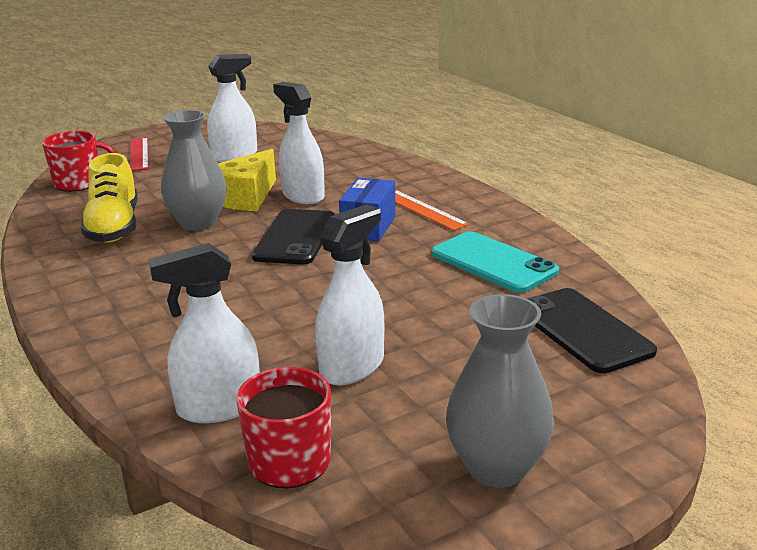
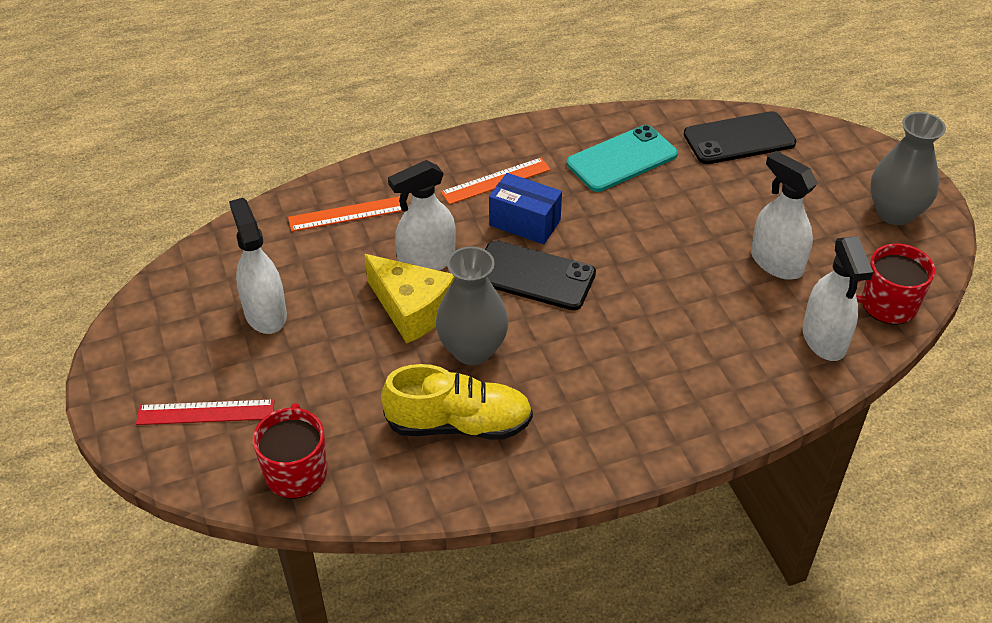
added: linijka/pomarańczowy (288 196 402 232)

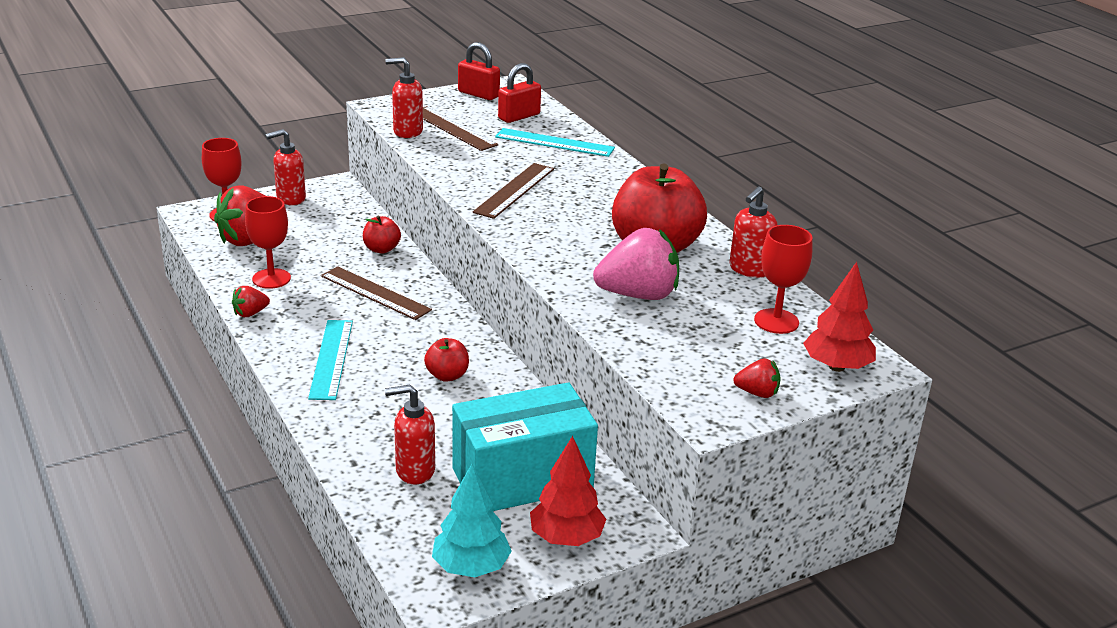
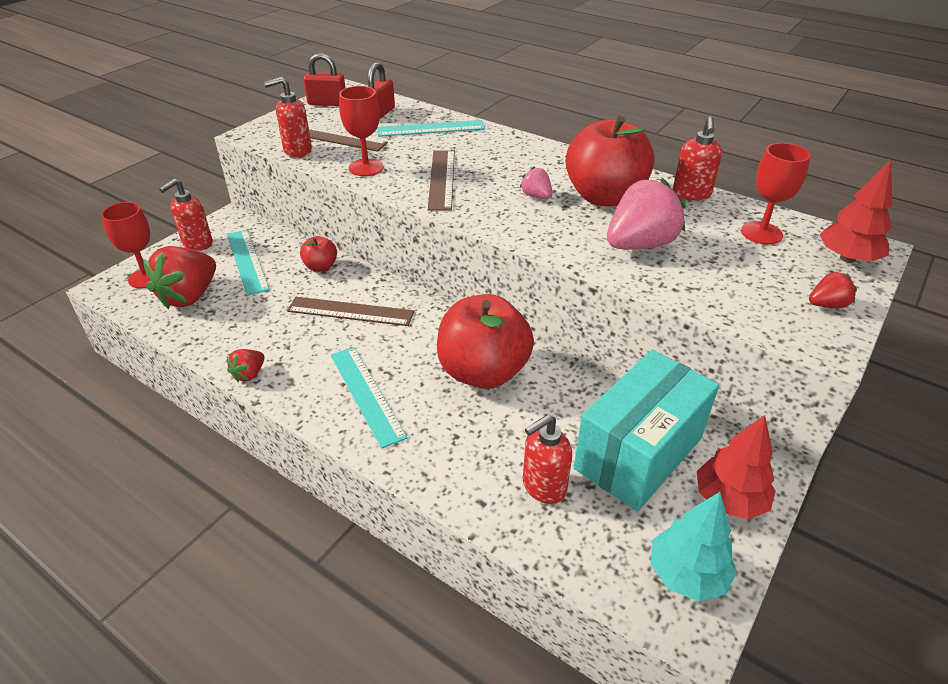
added: truskawka/różowy (520 167 552 199); linijka/turkusowy (227 230 270 296)
moved: kielich/czerwony (245 196 291 289) to (339 86 383 176)
resized: jabłko/czerwony (424 338 469 382) = (437 294 534 389) x2.17

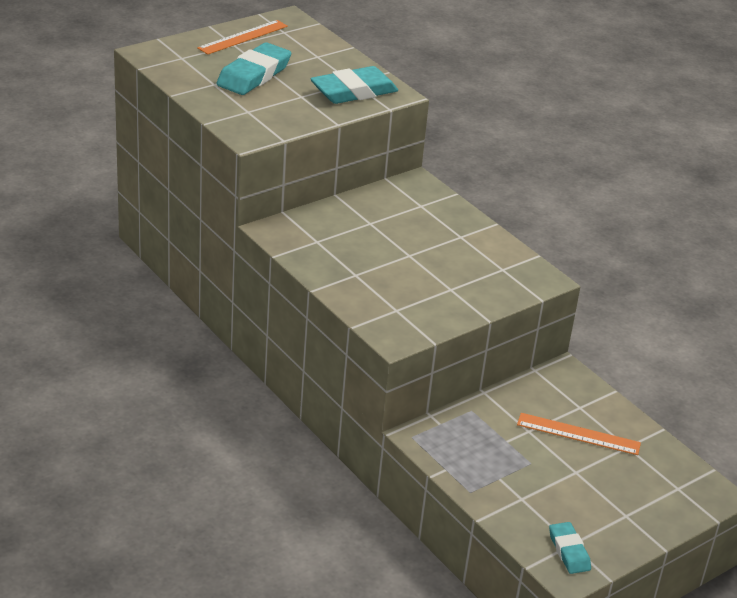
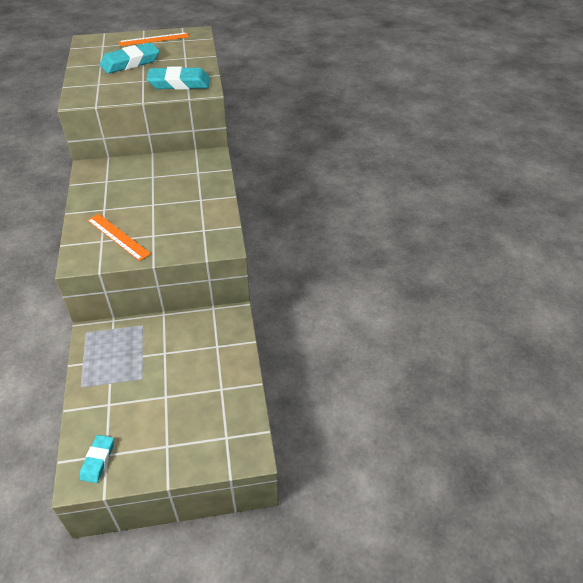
moved: linijka/pomarańczowy (517 413 641 455) to (87 214 151 261)

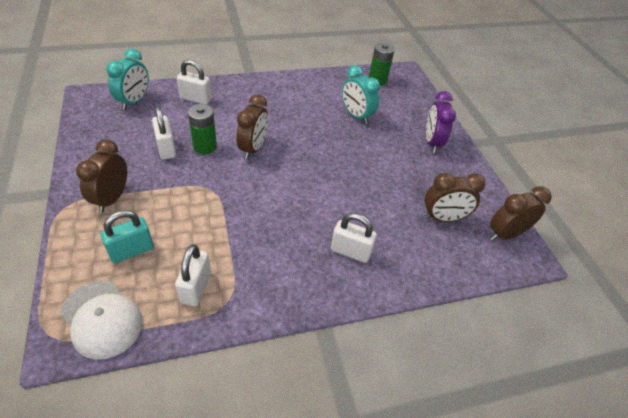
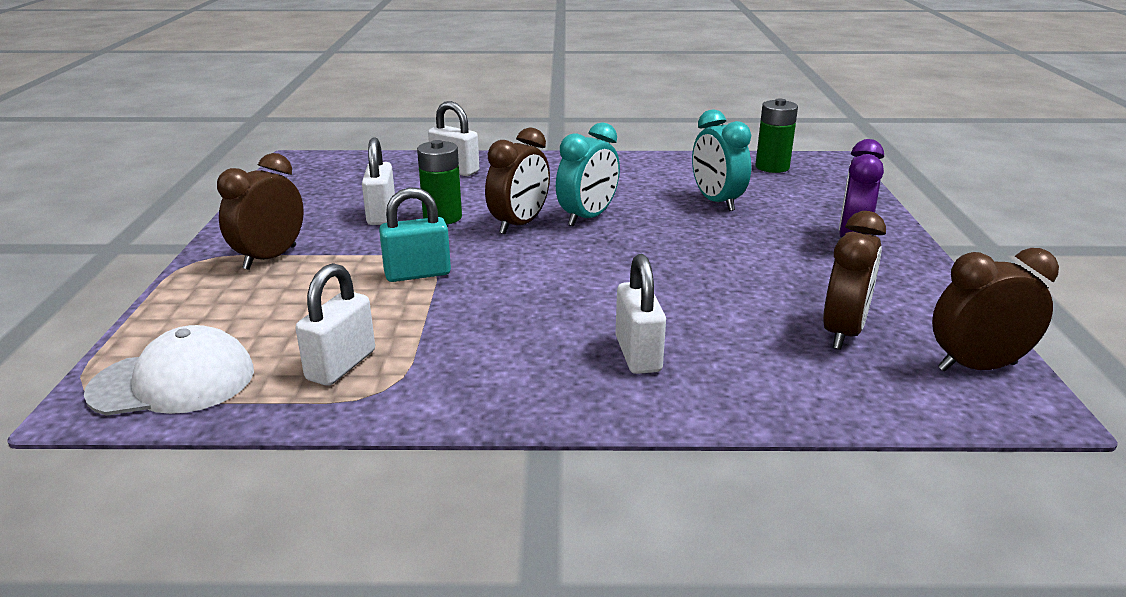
moved: budzik/turkusowy (106 49 149 110) to (556 122 620 226); kłódka/turkusowy (100 210 154 263) to (379 187 451 282)
turned: budzik/brązowy (424 173 485 222) = (823 211 886 350) 75 degrees counterclockwise; kłódka/biały (331 213 377 263) = (615 254 666 374) 45 degrees clockwise; czapka/biały (61 281 143 360) = (84 325 254 416) 75 degrees counterclockwise

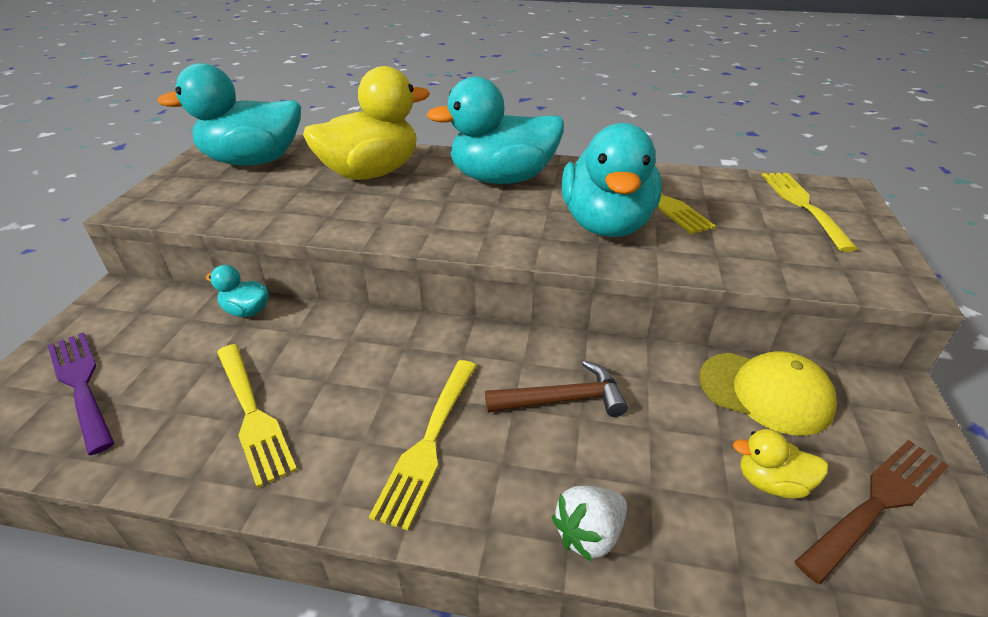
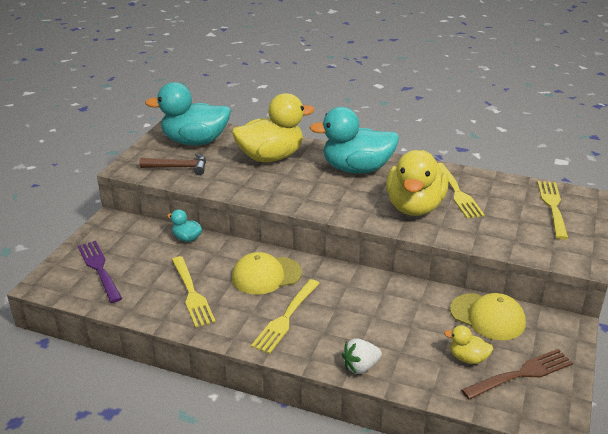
added: czapka/żółty (232 252 302 295)
moved: młotek/brązowy (485 361 628 417) to (139 153 206 175)
recoloured: kaczka/turkusowy (561 123 662 237) to kaczka/żółty (386 150 449 216)

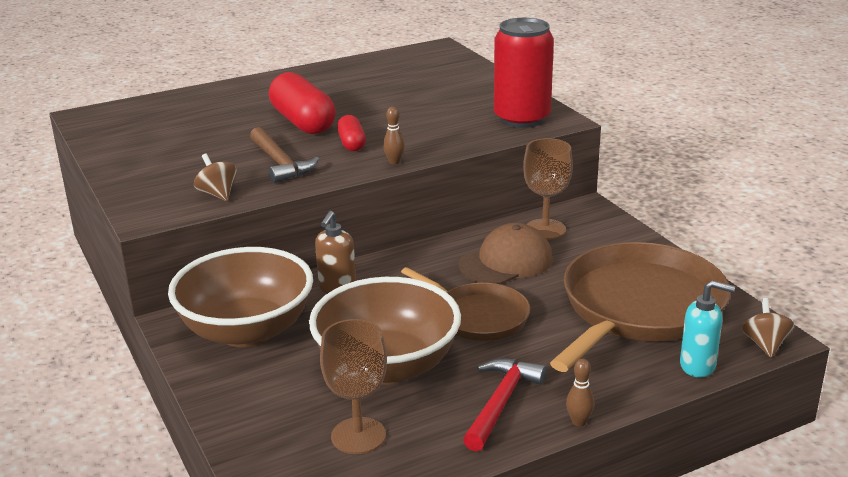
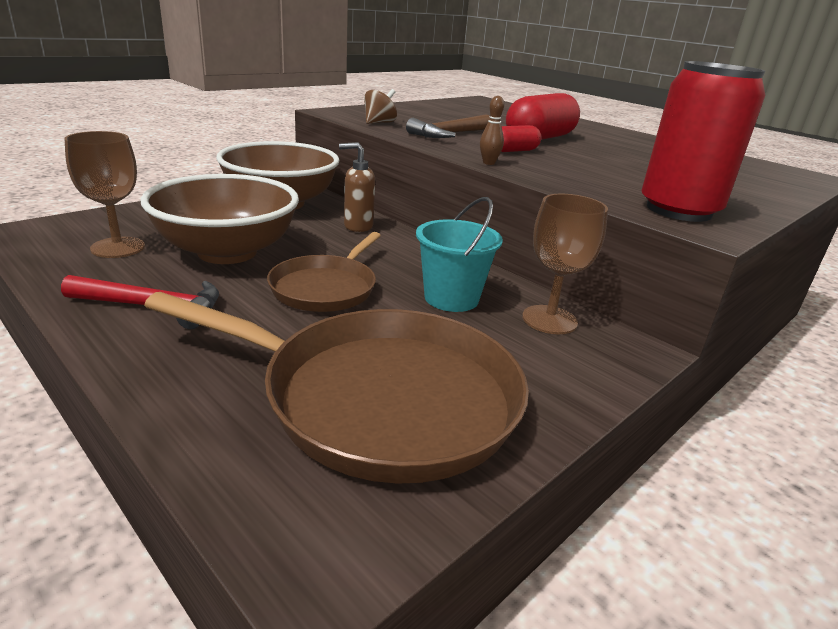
removed: dozownik mydła/turkusowy (680 280 735 377); bączek/brązowy (742 298 794 357); kręgiel/brązowy (566 359 595 427)
replaced: czapka/brązowy (458 223 553 285) to wiadro/turkusowy (416 197 503 312)

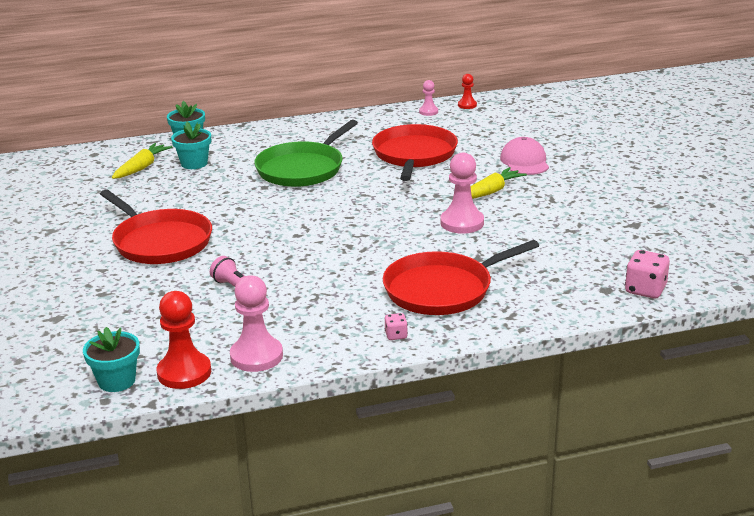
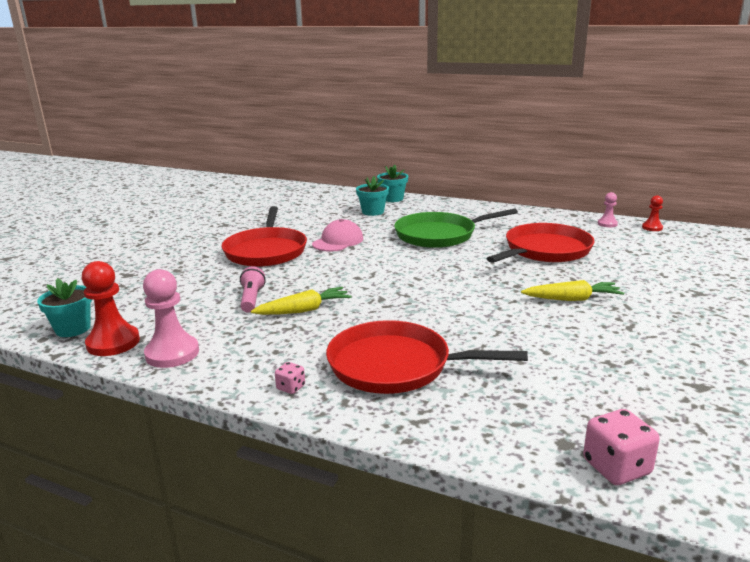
removed: pionek/różowy (440 152 484 234)
moved: czapka/różowy (500 137 549 175) to (312 219 363 252); marchewka/żółty (112 143 172 179) to (251 287 352 315)

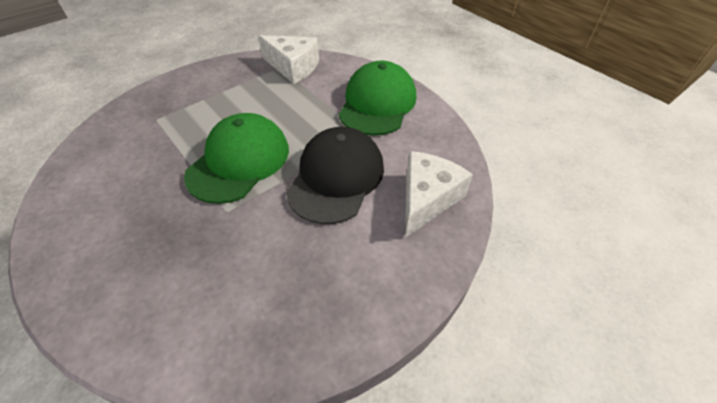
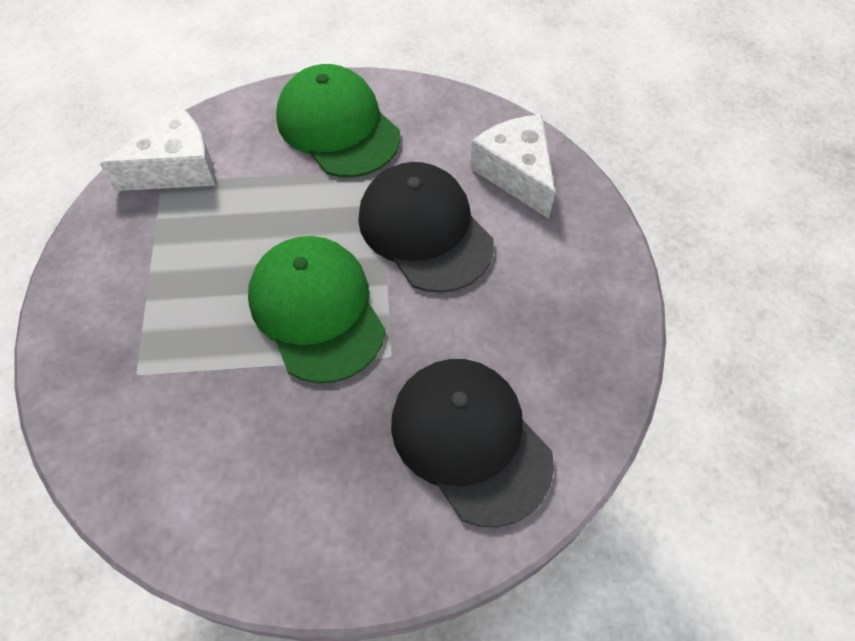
added: czapka/czarny (391 359 554 527)

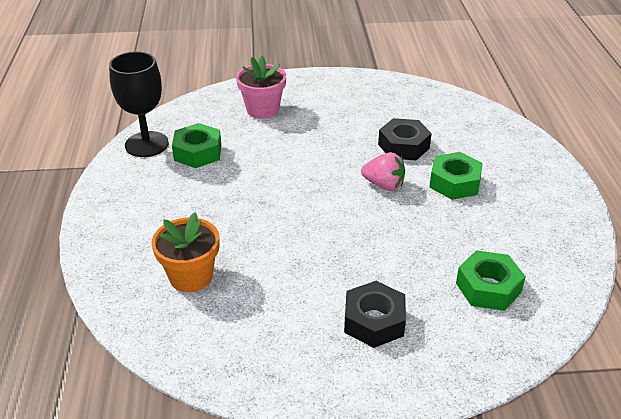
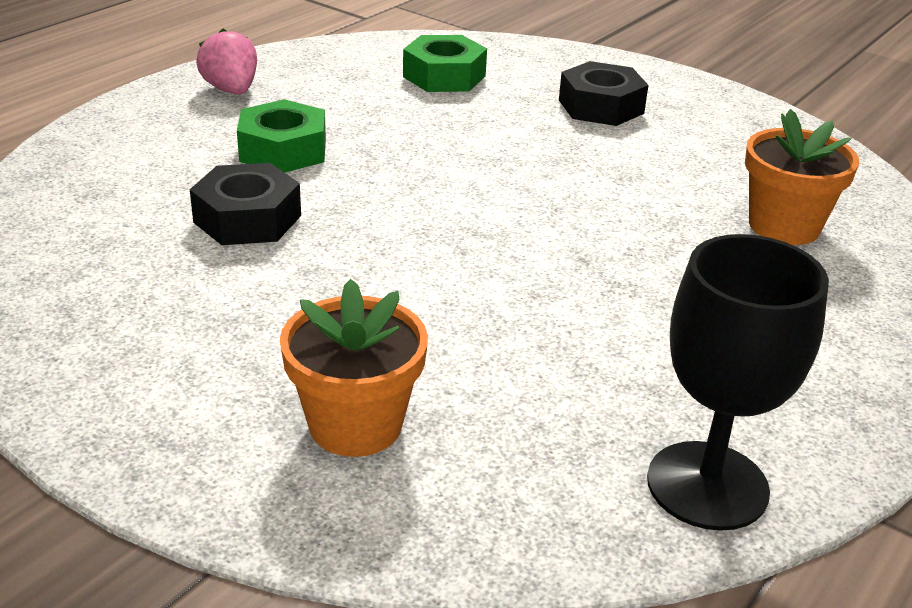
removed: nakrętka/zielony (172 123 221 168)
moved: truskawka/różowy (361 152 405 191) to (196 29 257 95)
recoloured: doniczka/różowy (236 56 286 119) to doniczka/pomarańczowy (280 279 428 457)

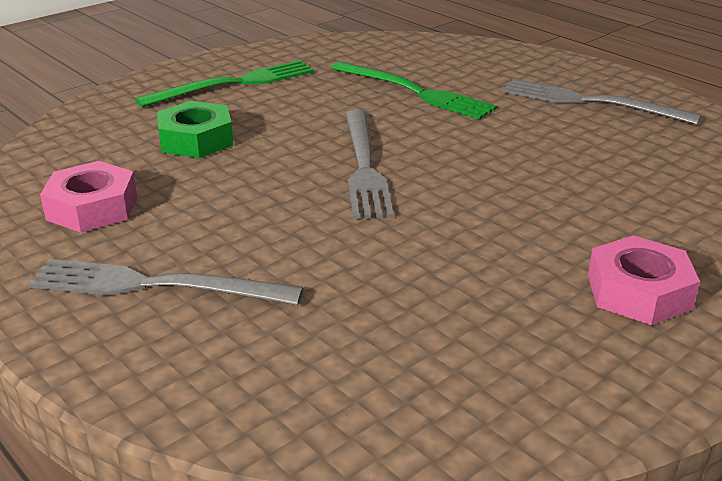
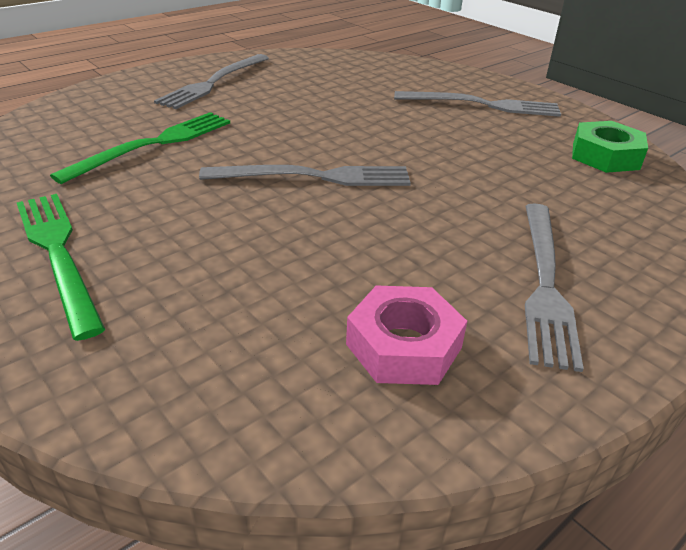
moved: nakrętka/zielony (157 101 233 158) to (572 121 648 173)
replaced: nakrętka/różowy (588 235 700 325) to widelec/szary (394 91 561 117)

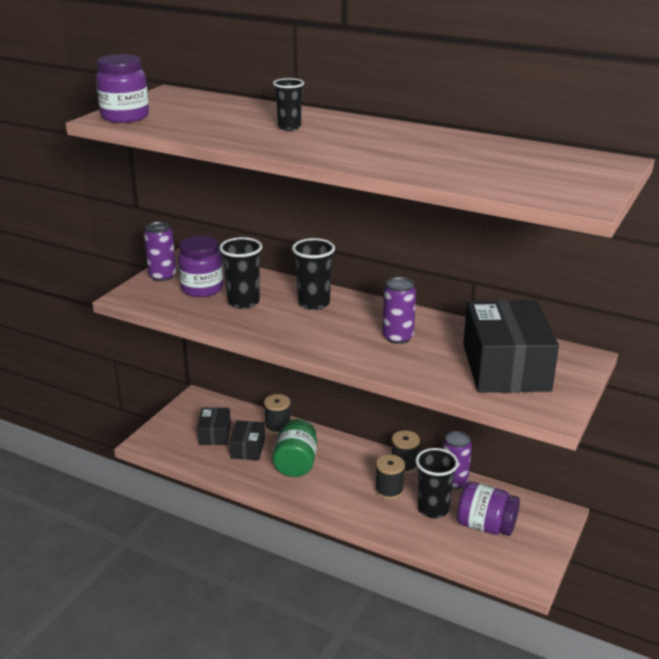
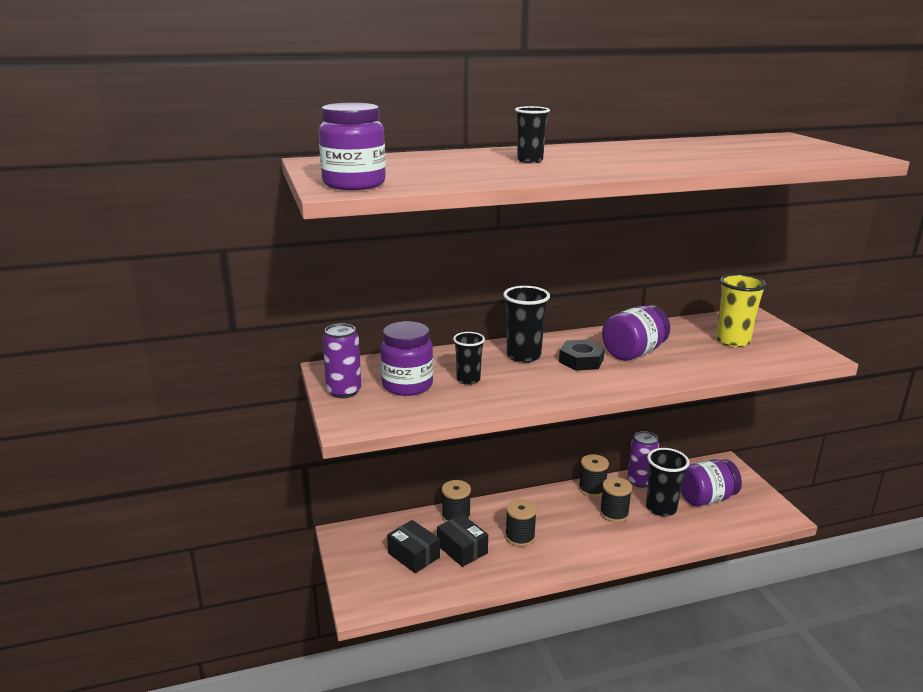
added: nakrętka/czarny (559 340 605 371)
replaced: puszka/fioletowy (382 277 416 344) to słoik/fioletowy (602 305 670 361); pudełko/czarny (463 300 559 393) to szklanka/żółty (716 274 767 347); słoik/zielony (272 419 317 477) to szpulka/czarny (505 499 537 547)
resized: szklanka/czarny (219 237 262 309) = (453 332 485 385) x0.65

